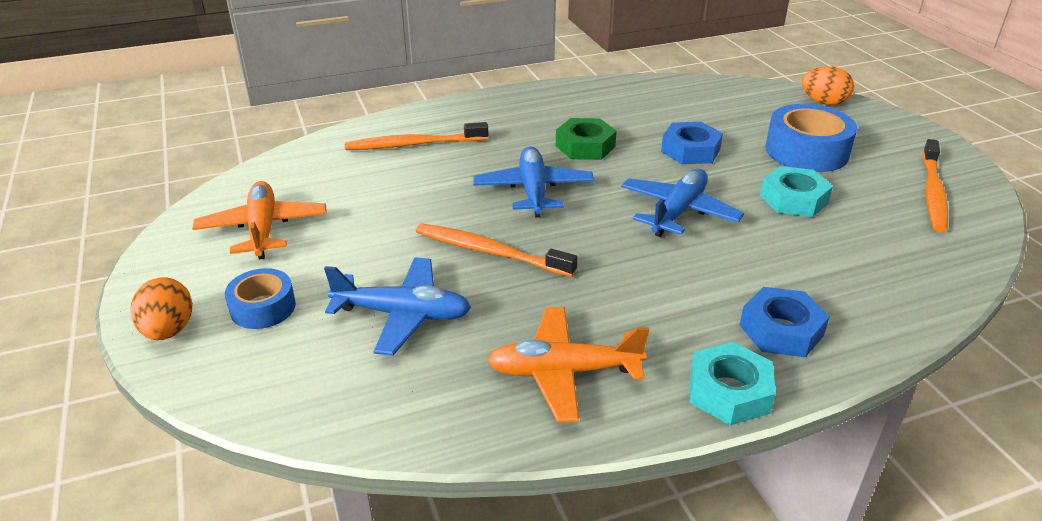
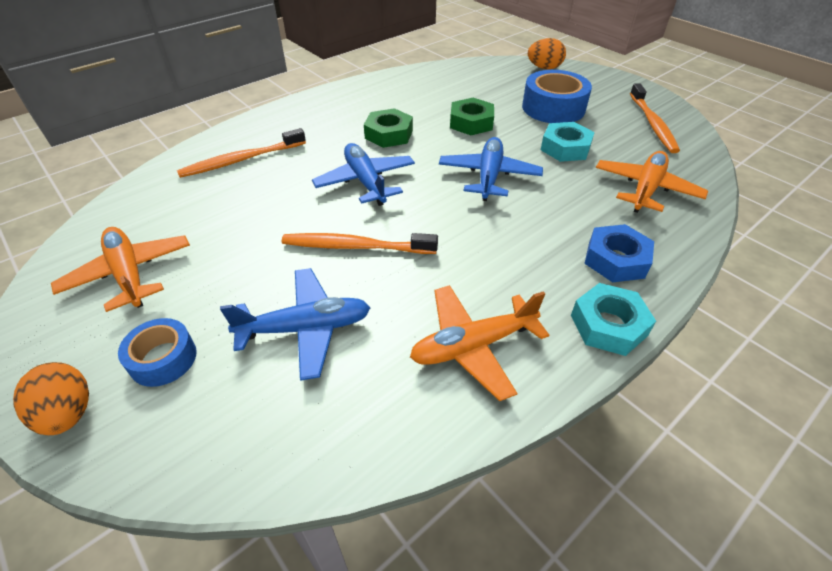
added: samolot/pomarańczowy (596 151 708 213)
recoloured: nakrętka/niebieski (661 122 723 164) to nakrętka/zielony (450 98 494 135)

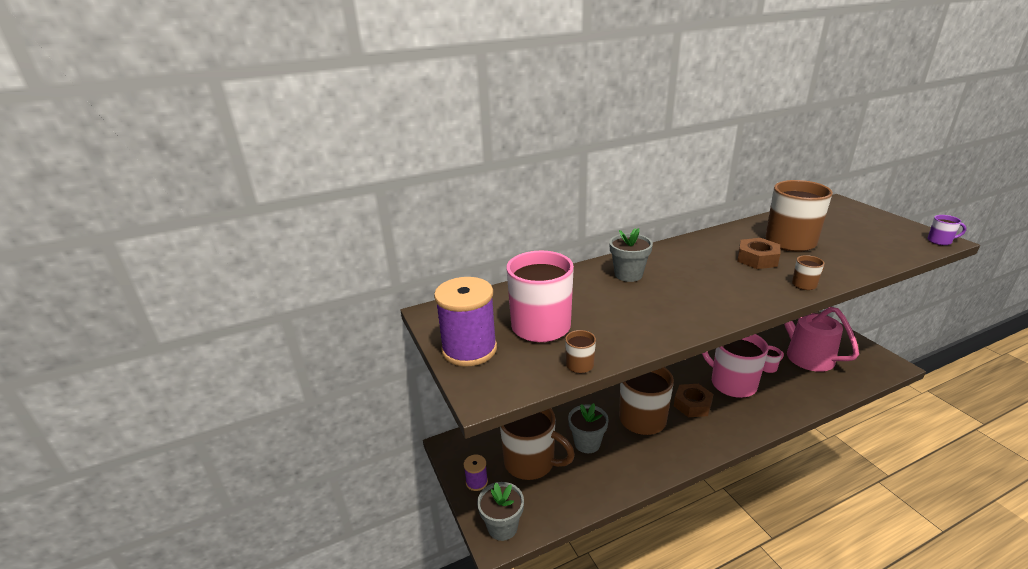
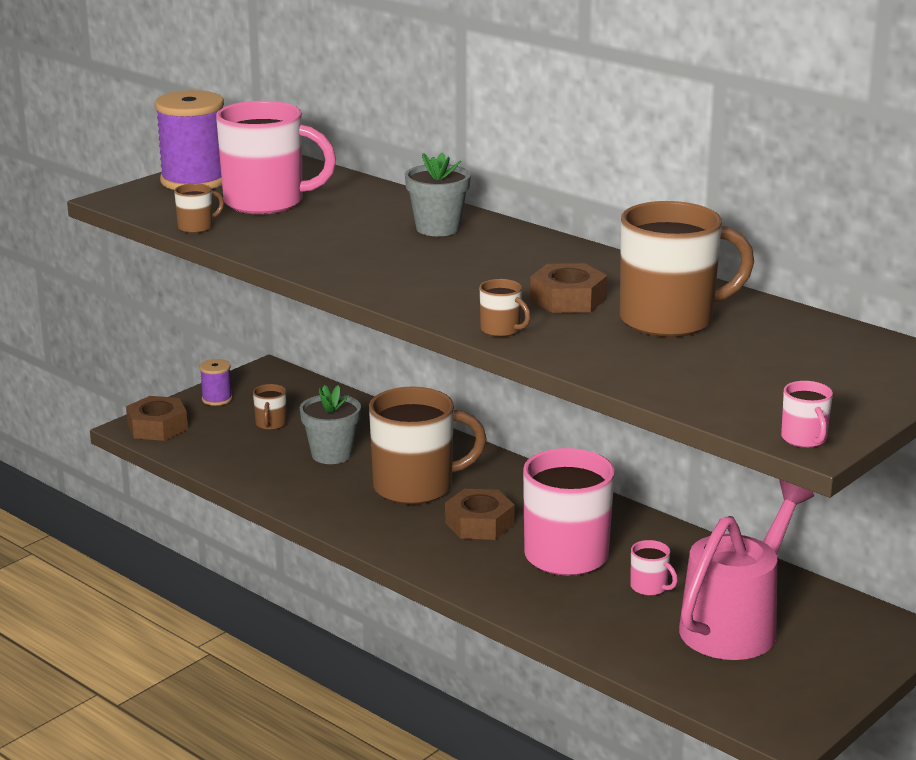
replaced: doniczka/szary (477 482 524 541) to nakrętka/brązowy (126 396 188 441)
recoloured: kubek/fioletowy (928 215 967 245) to kubek/różowy (781 381 833 448)
resized: kubek/brązowy (500 408 575 480) = (253 384 287 430) x0.42

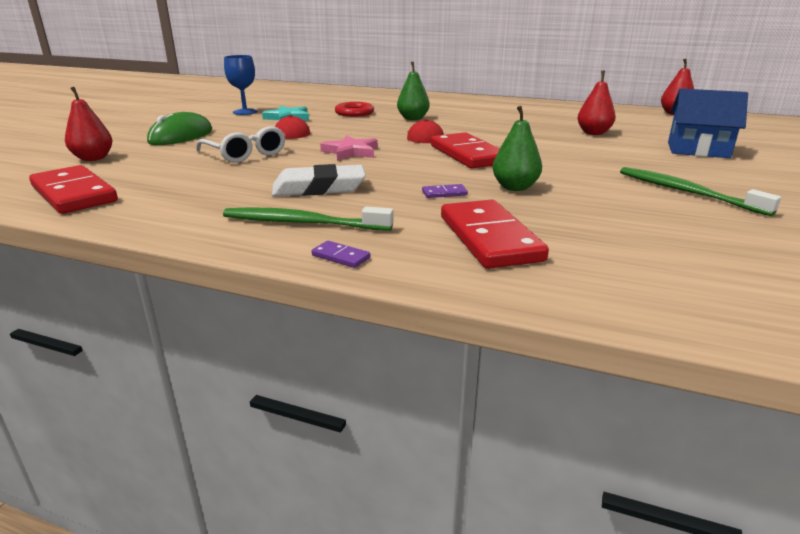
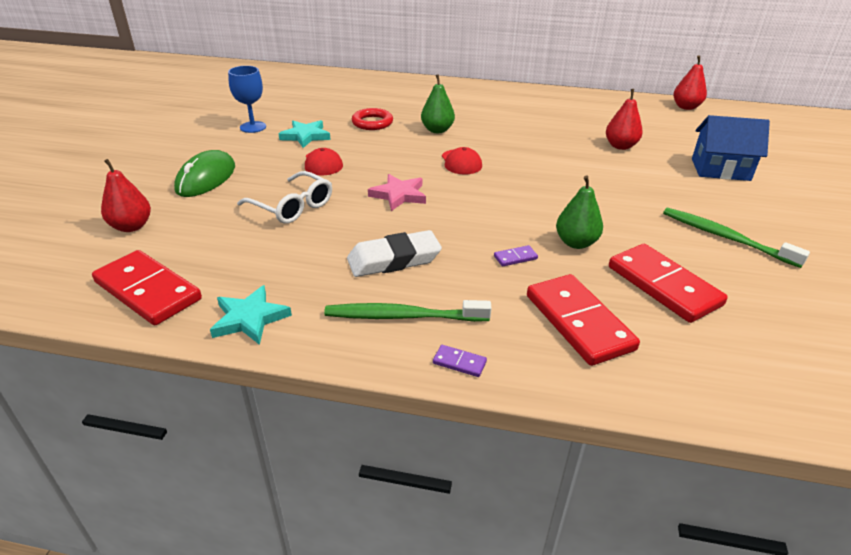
added: gwiazda/turkusowy (210 285 292 345)
moved: kostka domina/czerwony (431 132 500 168) to (609 244 728 323)

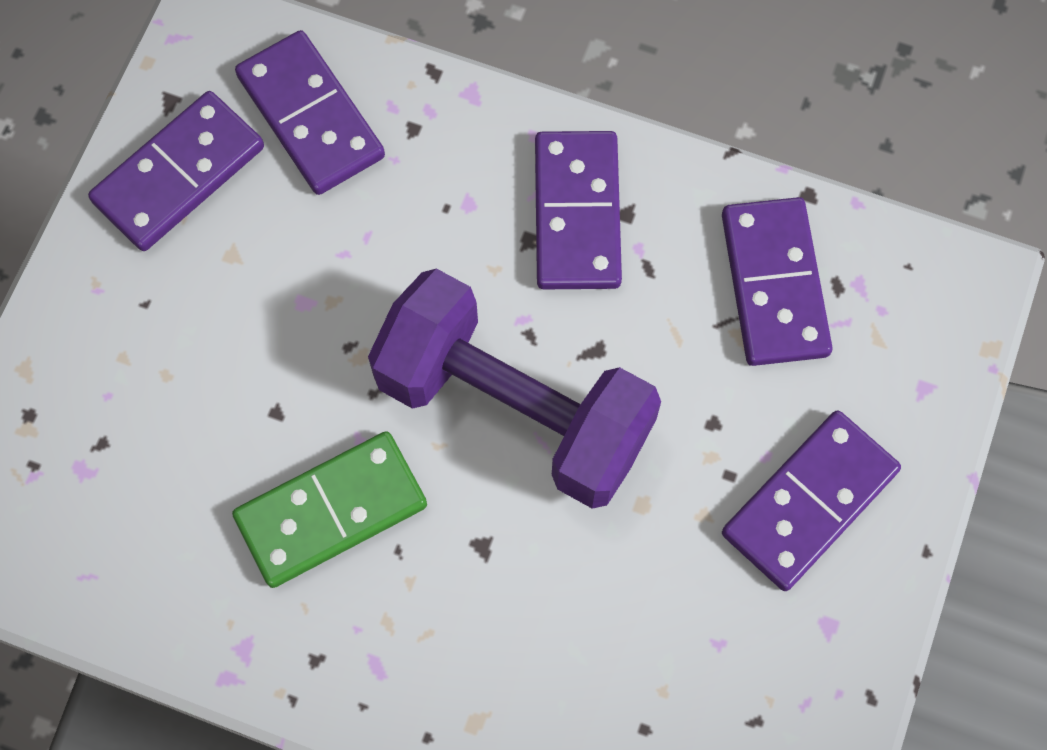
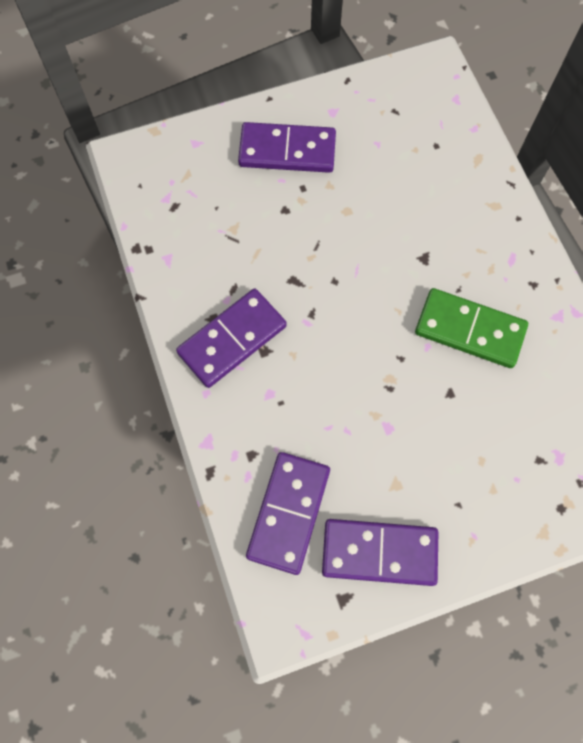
removed: kostka domina/fioletowy (722 197 833 366); hantel/fioletowy (368 268 661 509)

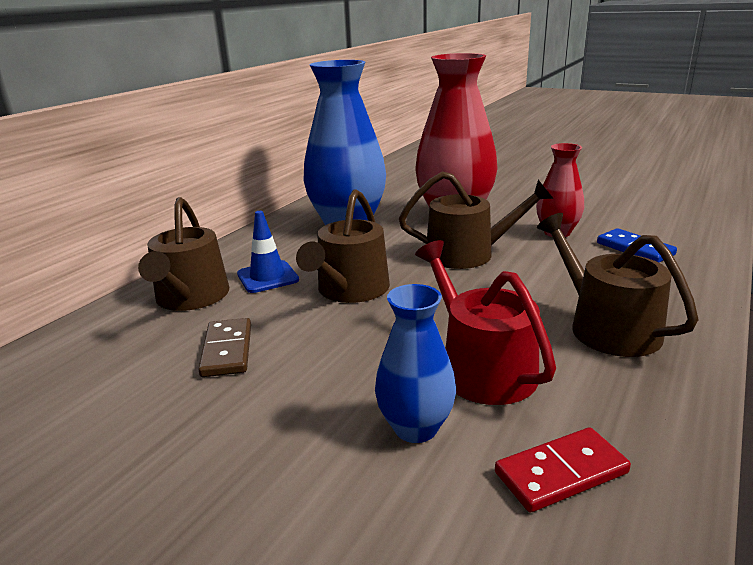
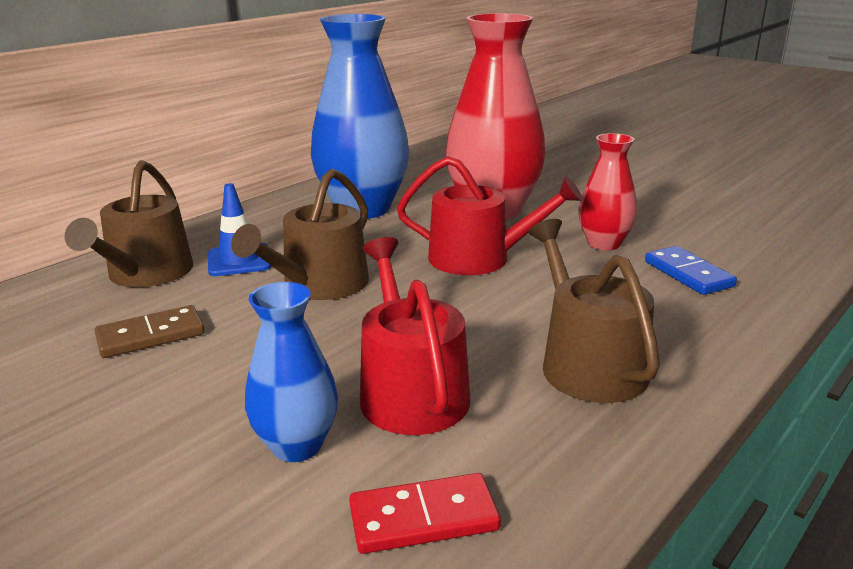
recoloured: konewka/brązowy (399 171 554 269) to konewka/czerwony (397 156 583 275)
turned: kostka domina/brązowy (198 318 251 377) = (94 305 205 358) 60 degrees clockwise

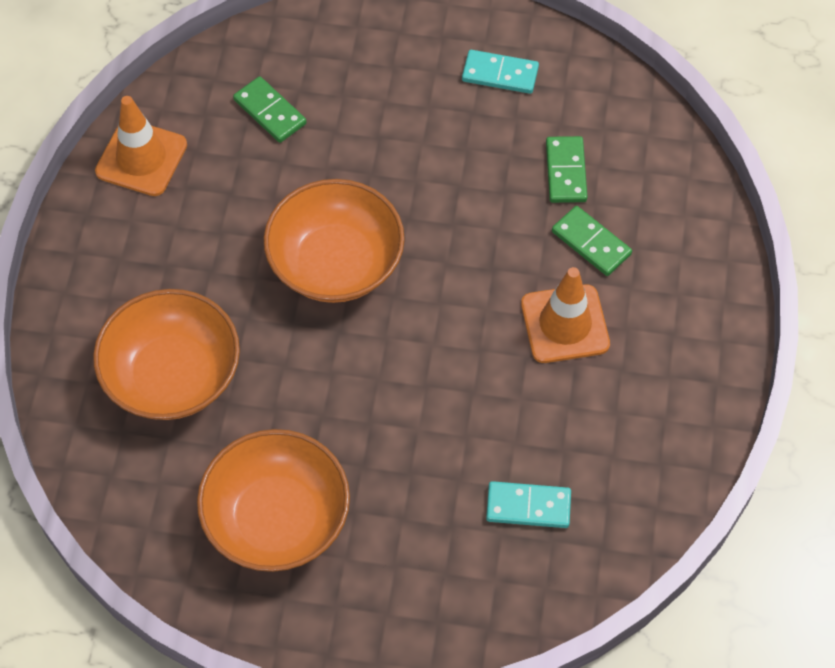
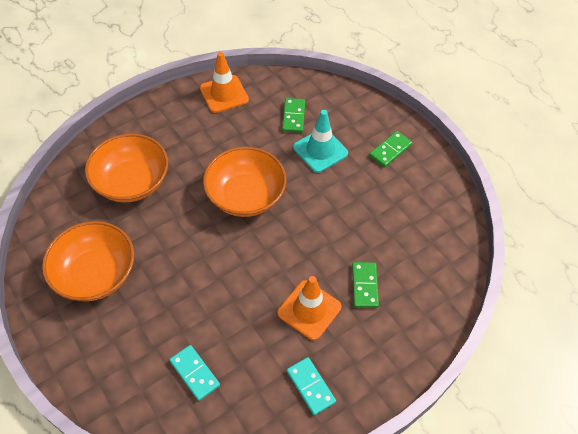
added: pachołek/turkusowy (293 110 348 173)
moved: kostka domina/turkusowy (462 50 539 94) to (287 357 336 415); kostka domina/zielony (546 136 587 203) to (369 131 412 167)

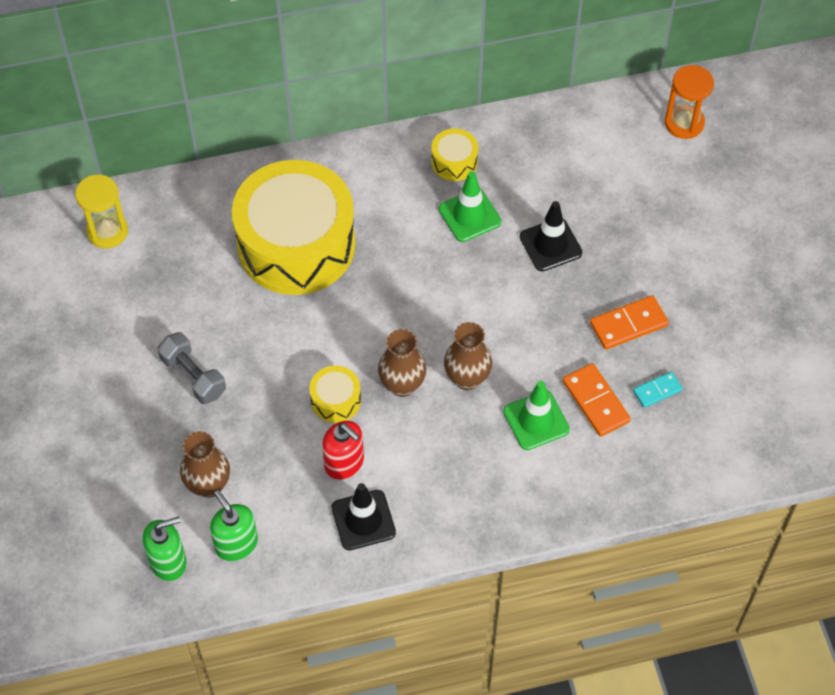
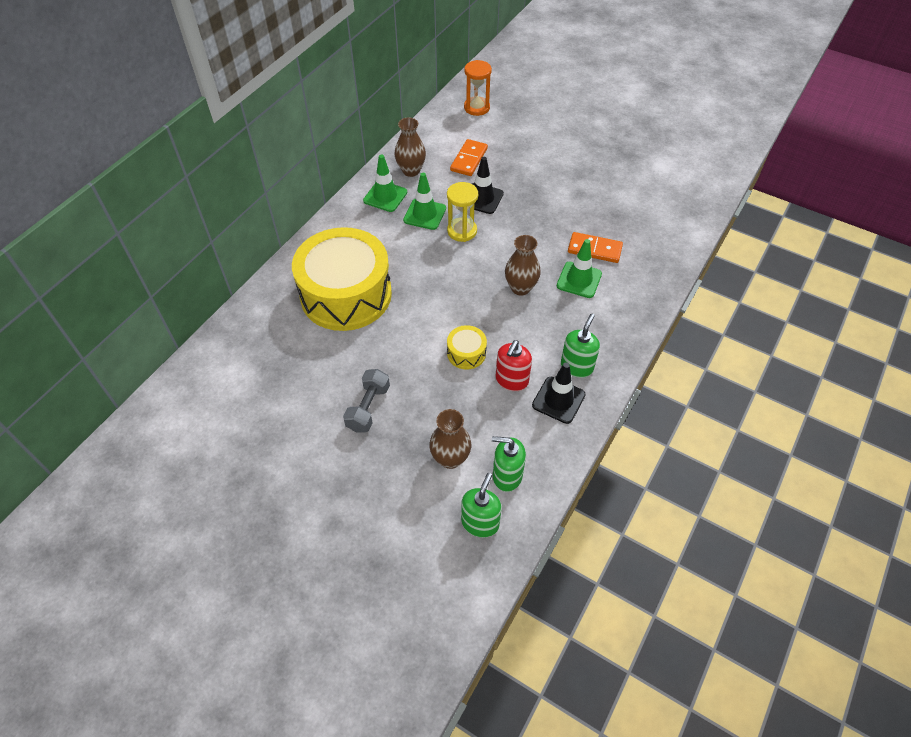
removed: kostka domina/turkusowy (633 372 683 408)
added: dozownik mydła/zielony (561 313 600 378)
moved: klepsydra/żółty (75 175 128 248) to (447 182 478 242); kostka domina/pomarańczowy (590 295 669 350) to (450 139 488 176); wazon/brązowy (378 329 426 397) to (395 118 426 177)
replaced: bęben/żółty (431 128 478 181) to pachołek/zielony (363 154 407 212)
turned: hantel/szary (157 332 226 404) = (343 369 390 432) 75 degrees counterclockwise; dozownik mydła/czerwony (322 421 364 480) = (496 340 532 391) 120 degrees clockwise

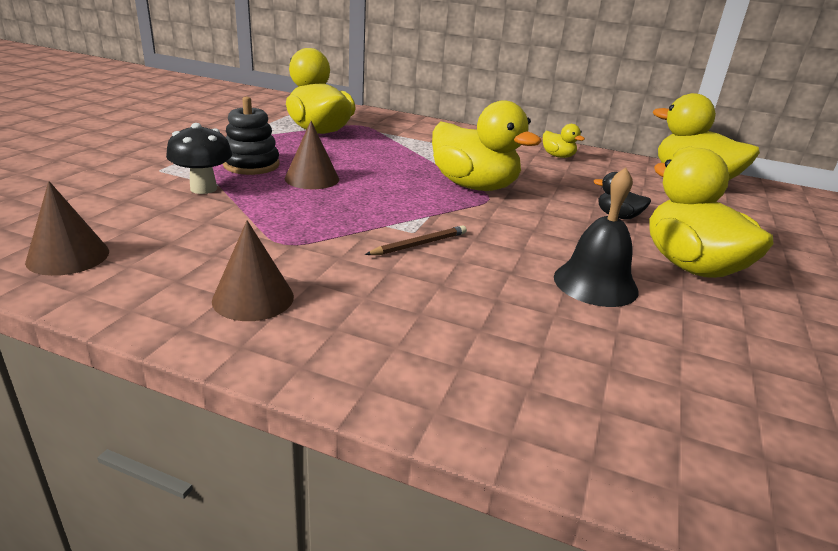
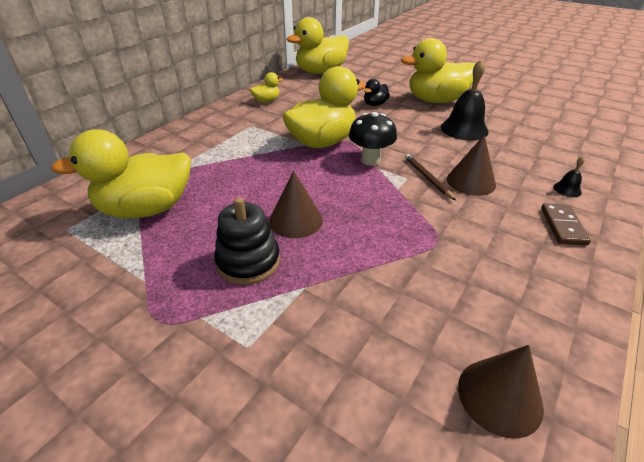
added: dzwonek/czarny (553 157 585 197); kostka domina/brązowy (541 204 591 246)
moved: grzyb/czarny (166 123 232 194) to (349 112 397 166); stożek/brązowy (212 220 294 321) to (447 135 496 196)

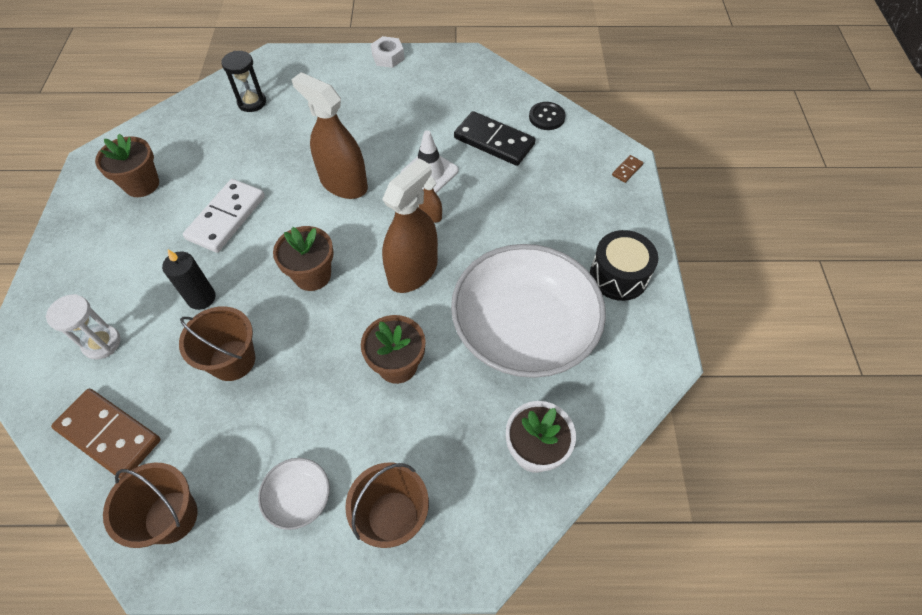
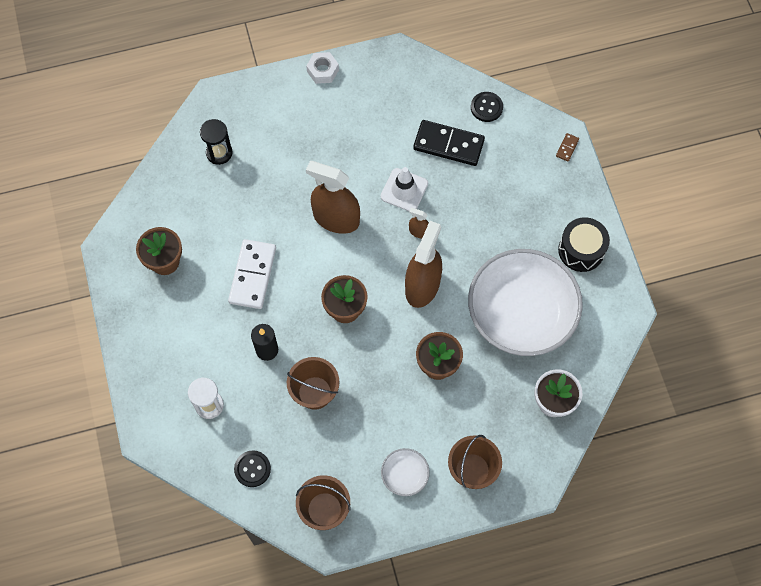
replaced: kostka domina/brązowy (51 389 161 479) to guzik/czarny (234 450 271 487)

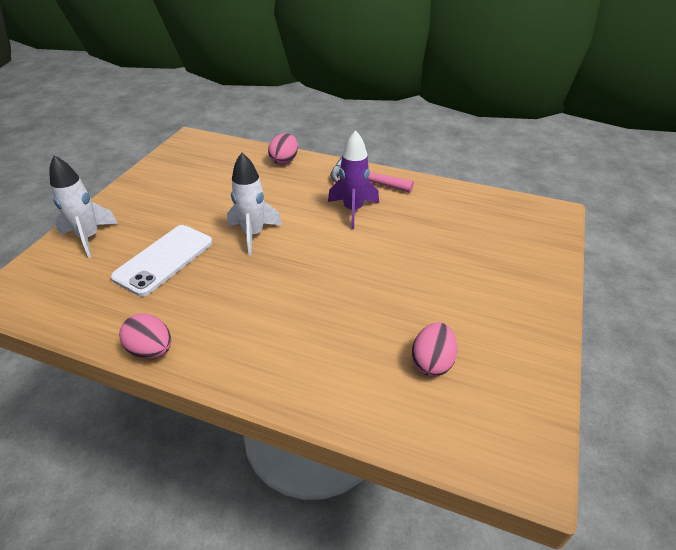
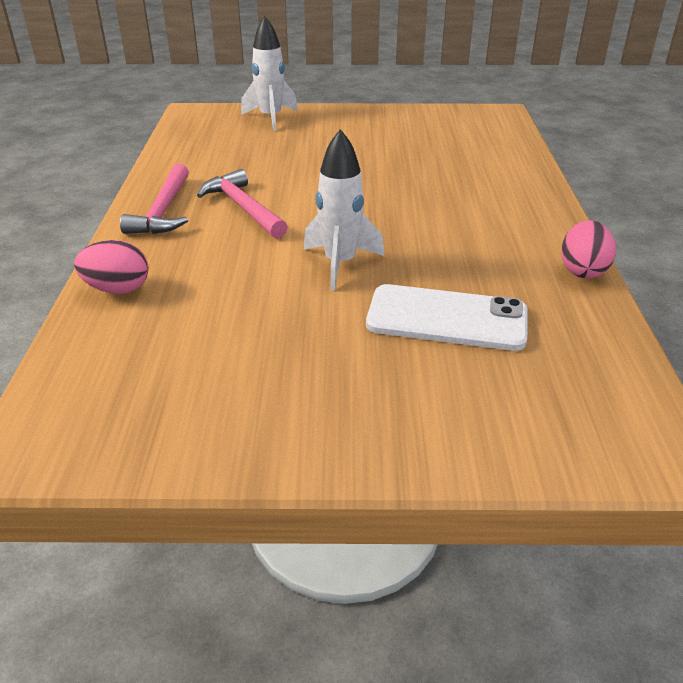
removed: jajko/różowy (412 322 457 377)
moved: rakieta/biały (49 155 118 258) to (241 16 298 131)
replaced: rakieta/fioletowy (328 130 379 229) to młotek/różowy (197 169 288 238)

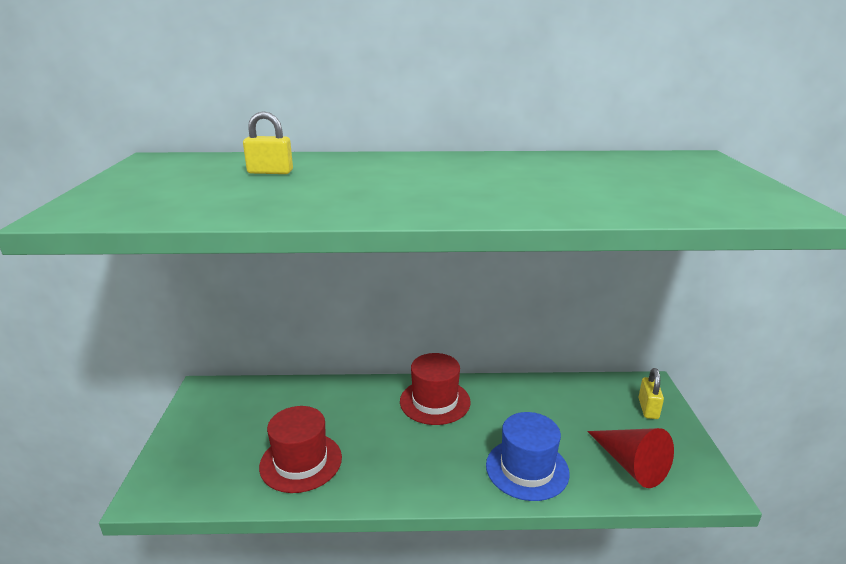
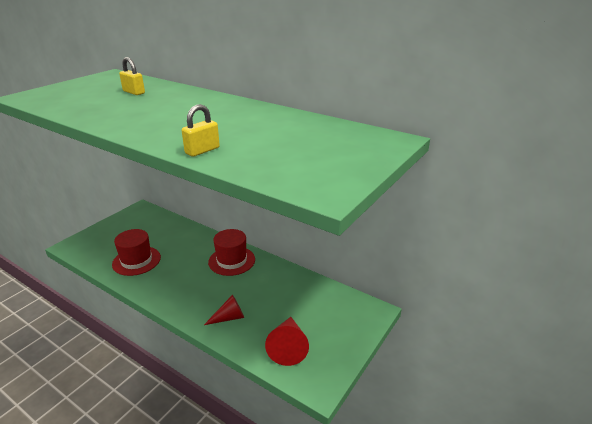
moved: kłódka/żółty (639 368 664 419) to (182 104 220 157)
replaced: kapelusz/niebieski (486 412 570 501) to stożek/czerwony (204 295 244 325)

